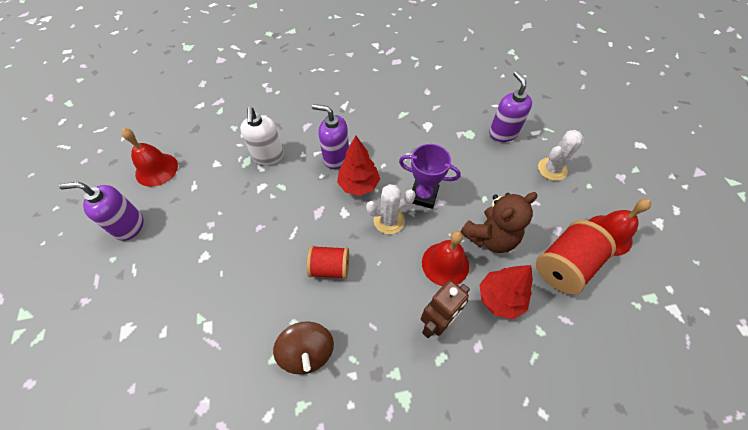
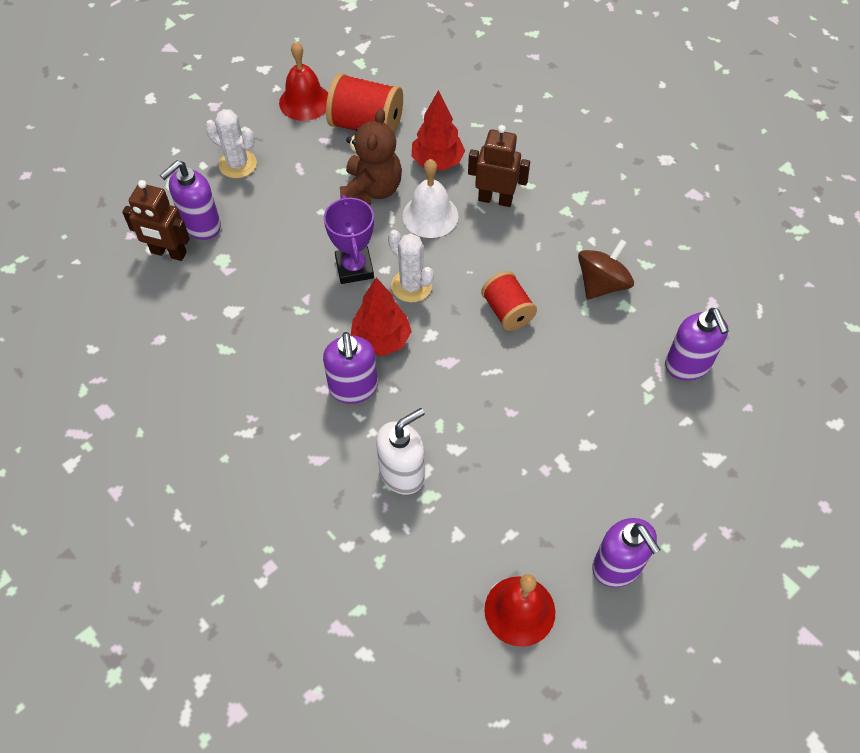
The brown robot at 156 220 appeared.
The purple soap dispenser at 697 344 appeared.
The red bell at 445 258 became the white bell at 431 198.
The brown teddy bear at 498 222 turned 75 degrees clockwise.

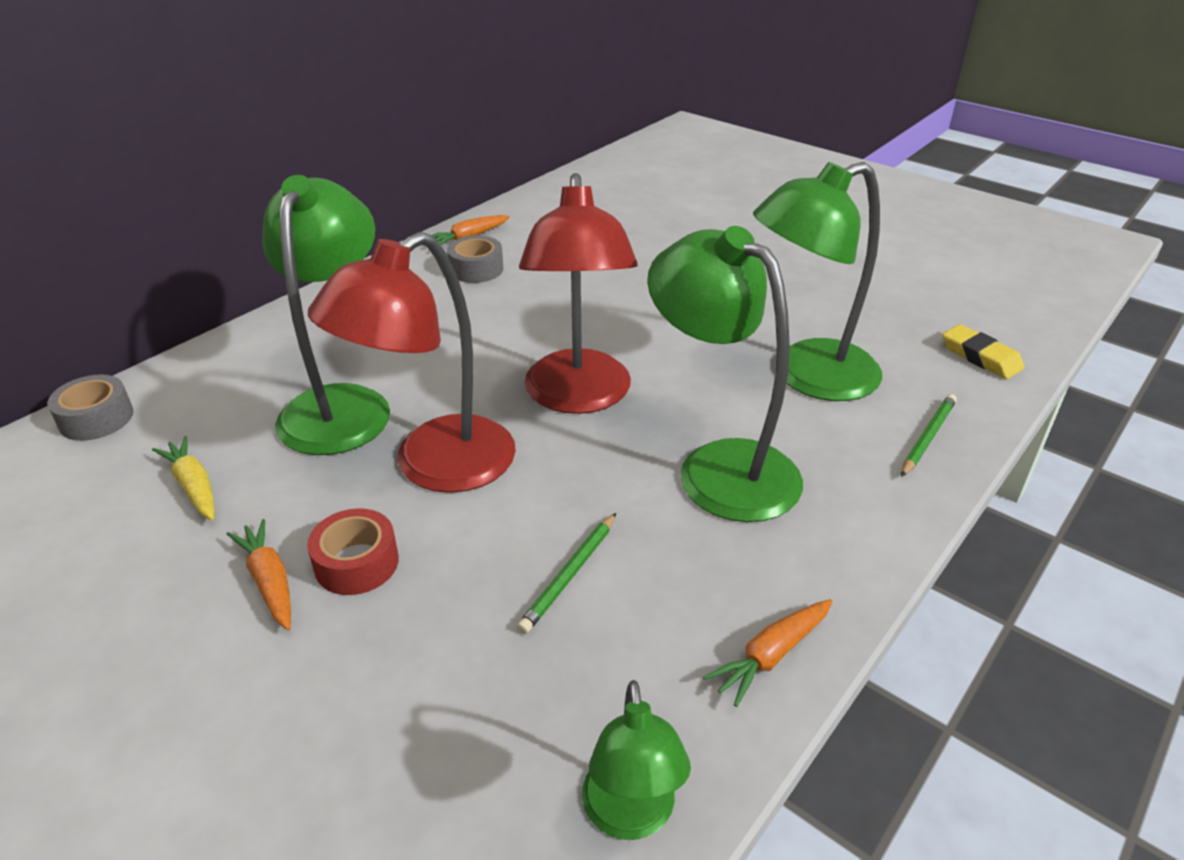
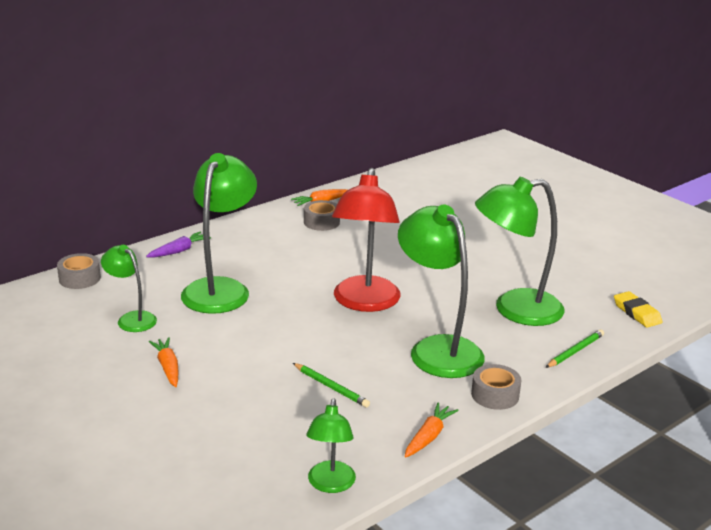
The red tape at 353 551 disappeared.
The red lamp at 412 362 disappeared.
The purple carrot at 178 244 appeared.
The grey tape at 496 387 appeared.
The yellow carrot at 183 478 was replaced by the green lamp at 129 288.
The green pencil at 566 573 turned 90 degrees counterclockwise.
The orange carrot at 767 653 turned 150 degrees clockwise.

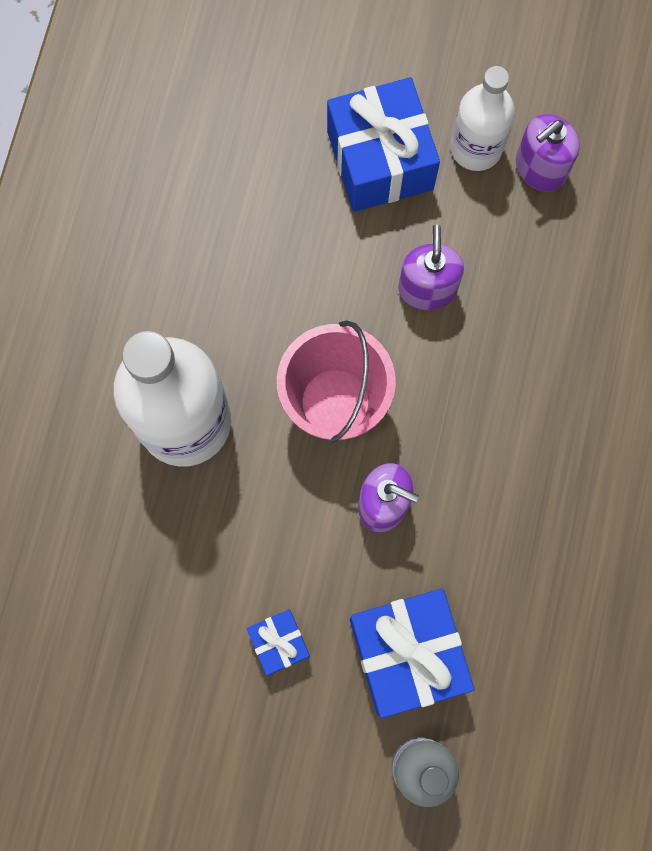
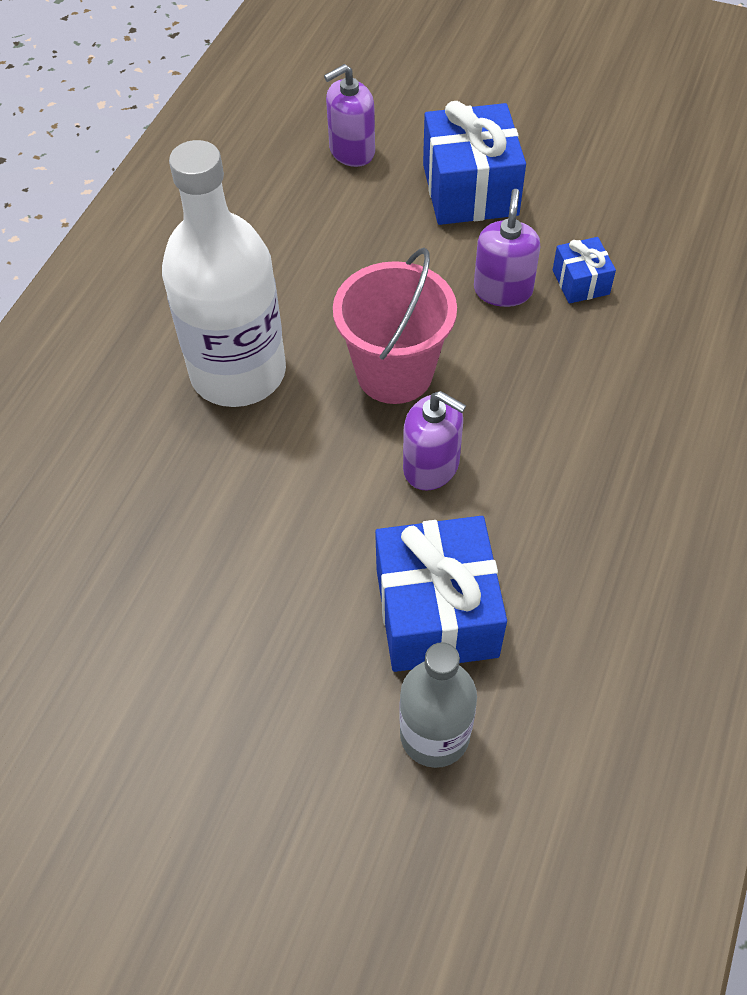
The white bottle at 483 118 disappeared.
The blue gift moved from 278 642 to 584 270.
The purple soap dispenser moved from 548 152 to 349 115.

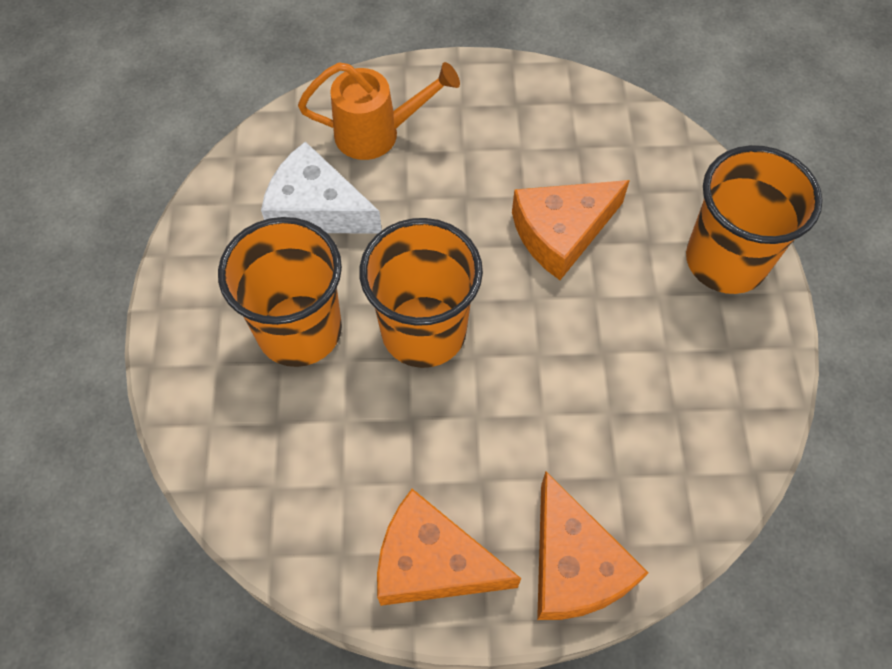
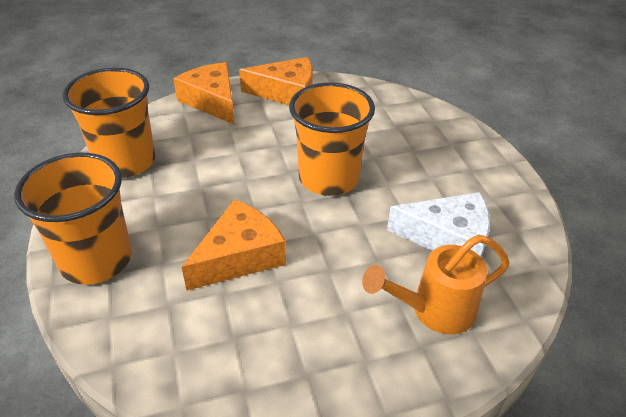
The orange cup moved from 280 292 to 109 122.

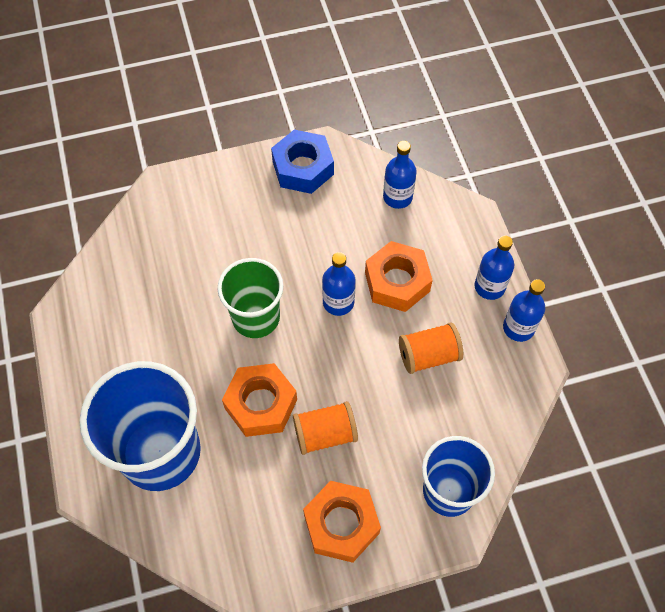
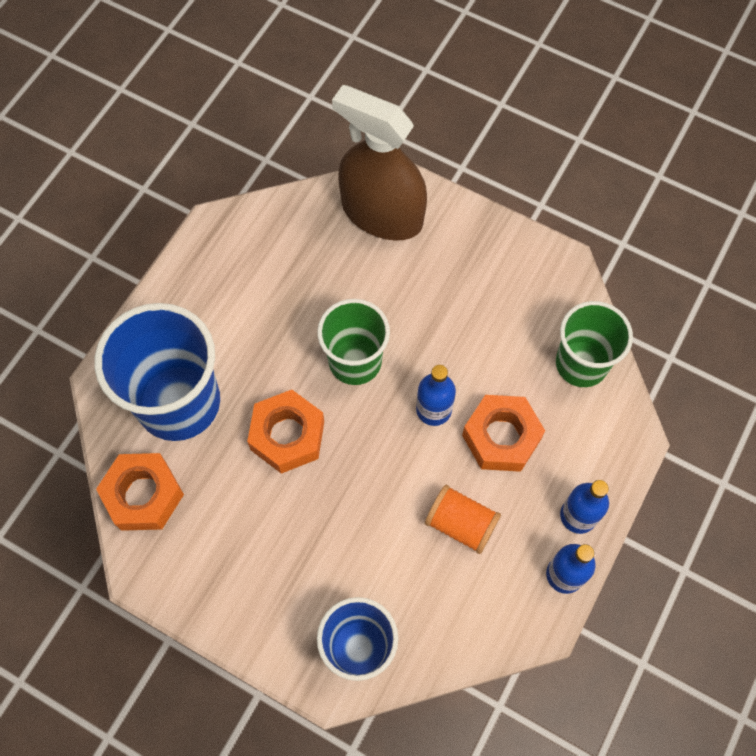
The blue nut at 302 161 disappeared.
The orange spool at 325 428 disappeared.
The brown spray bottle at 379 163 appeared.
The orange nut moved from 342 522 to 140 492.
The blue bottle at 400 175 was replaced by the green cup at 594 344.

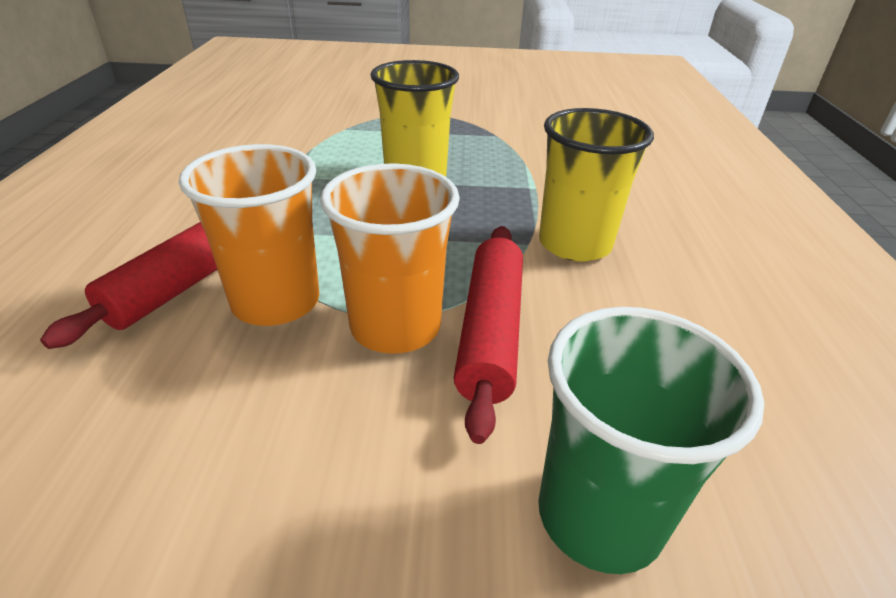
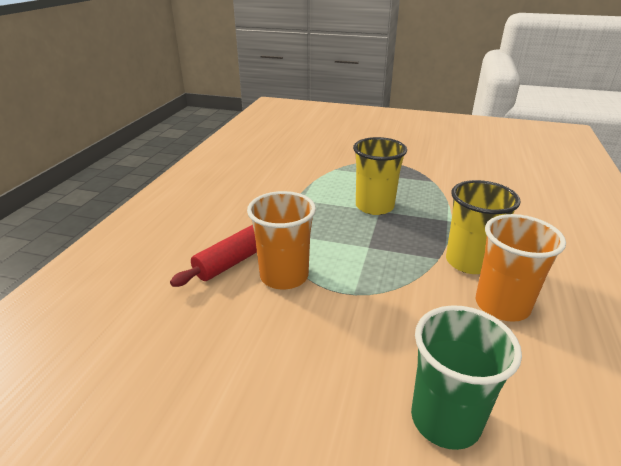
The red rolling pin at 488 335 disappeared.
The orange cup moved from 390 258 to 520 268.

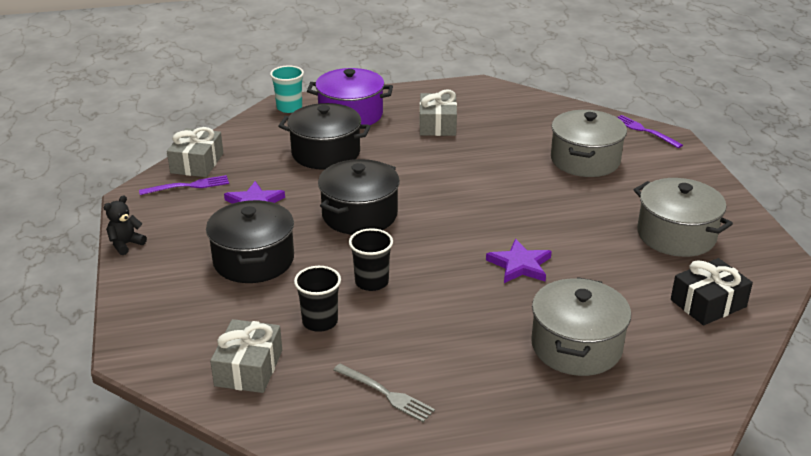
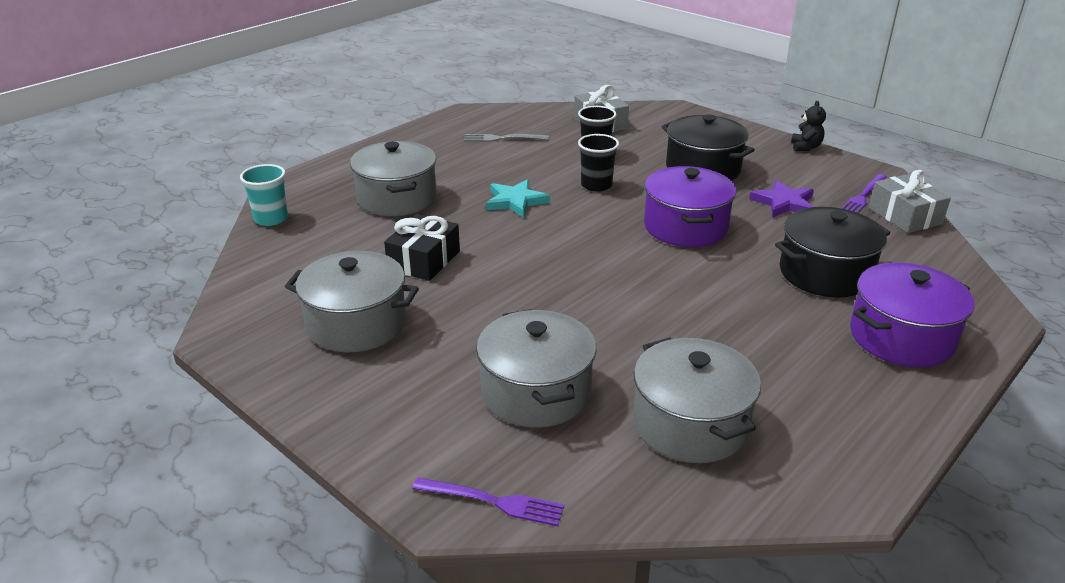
The grey gift at 438 112 disappeared.
The purple star at 519 261 disappeared.
The turquoise star at 518 198 appeared.
The grey pot at 697 400 appeared.
The turquoise cup moved from 287 89 to 264 195.
The black gift moved from 712 291 to 422 247.
The black pot at 359 197 became the purple pot at 690 206.

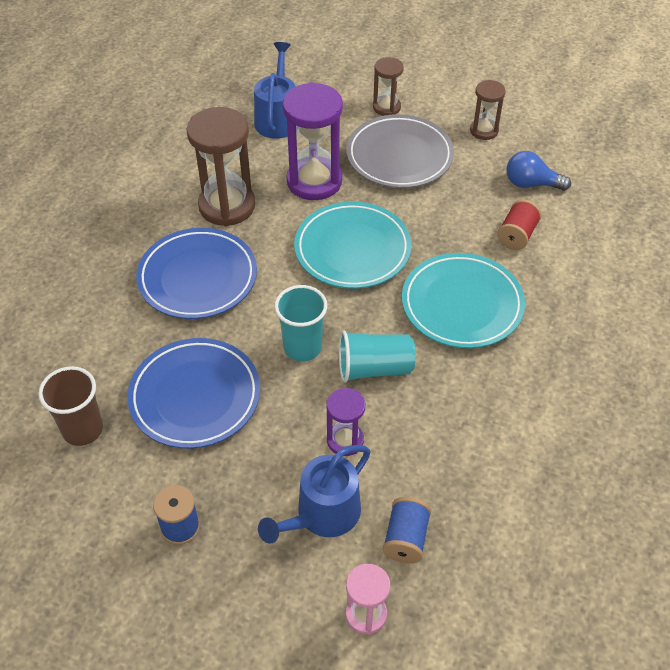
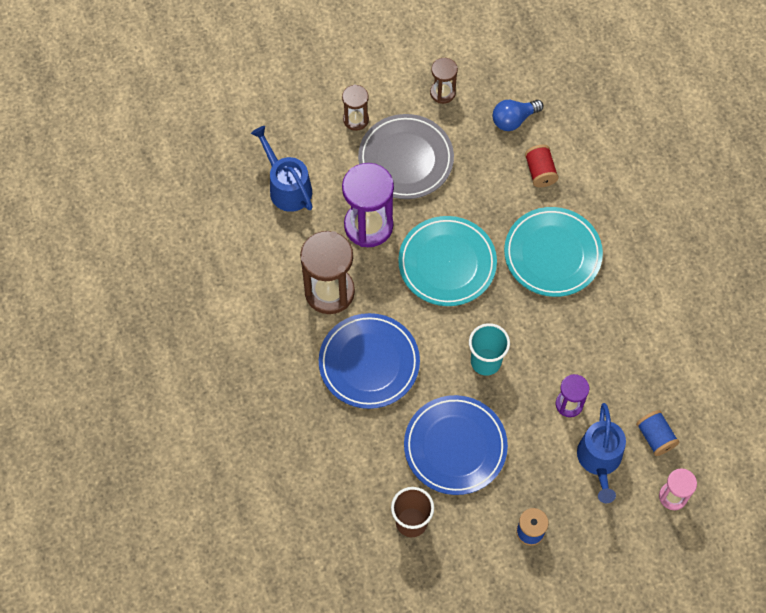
The turquoise cup at 377 356 disappeared.

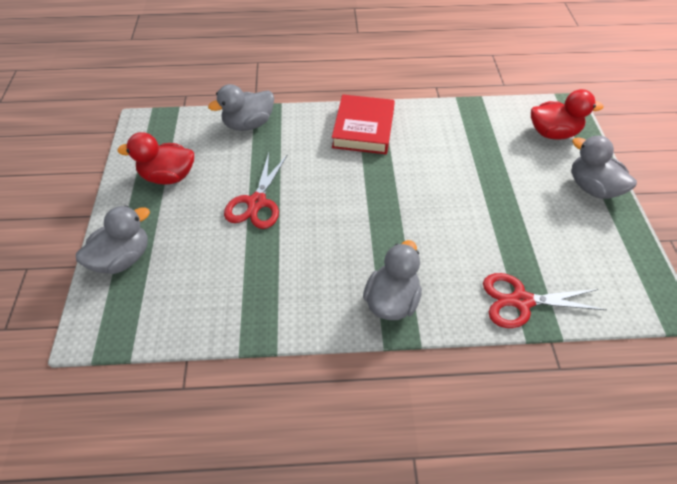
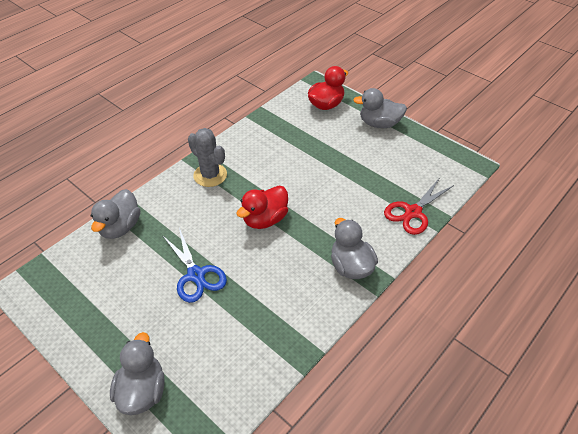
The red duck moved from 155 158 to 262 207.
The red book at 363 124 was replaced by the grey cactus at 207 157.
The red scissors at 256 191 became the blue scissors at 194 265.

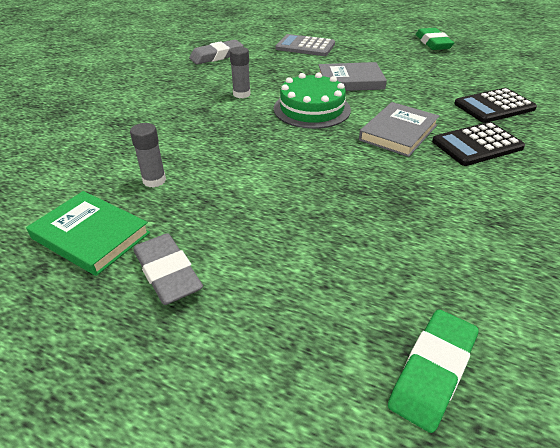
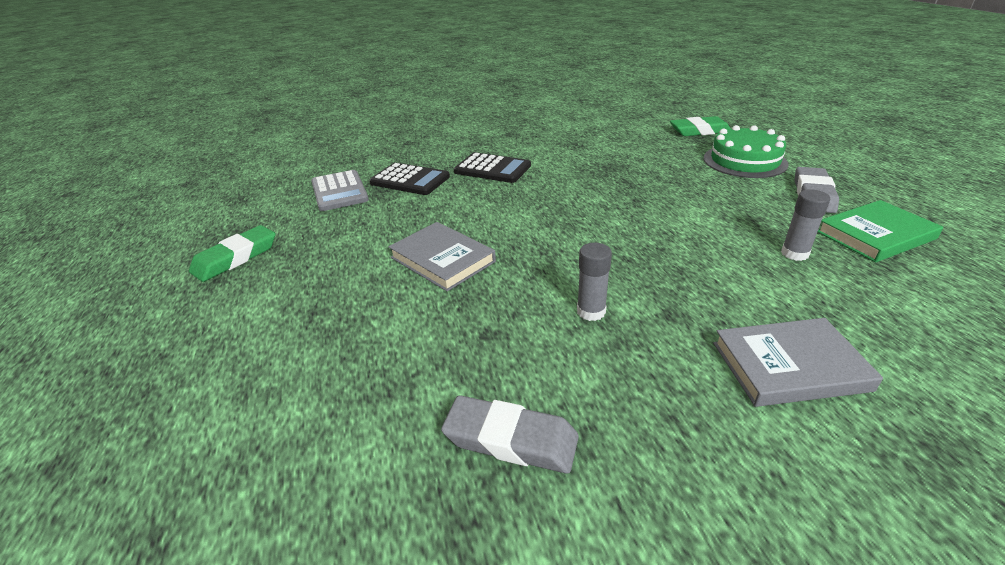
The green cake moved from 312 100 to 746 151.
The grey calculator moved from 305 45 to 340 190.
The grey book moved from 399 129 to 798 362.
The green book at 88 233 turned 75 degrees clockwise.

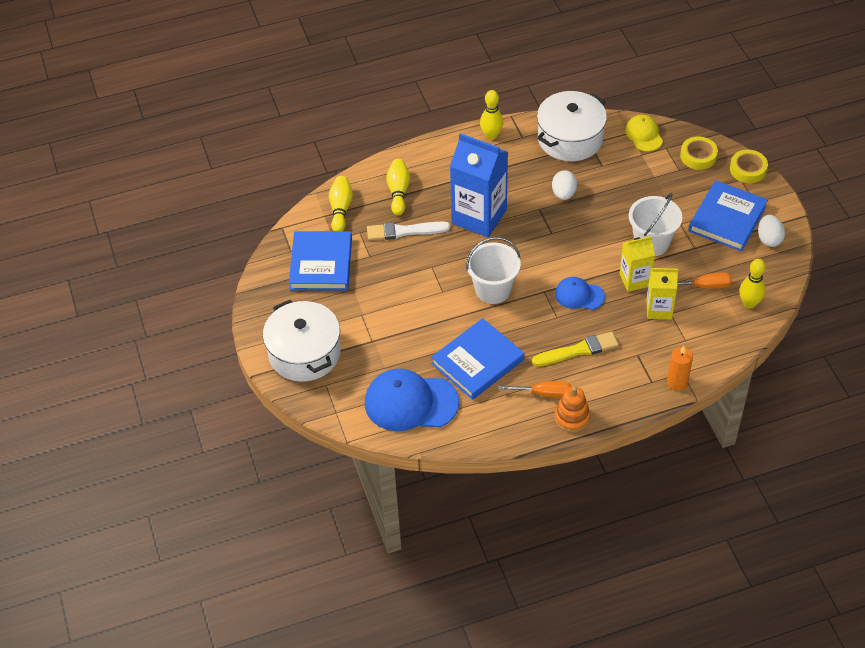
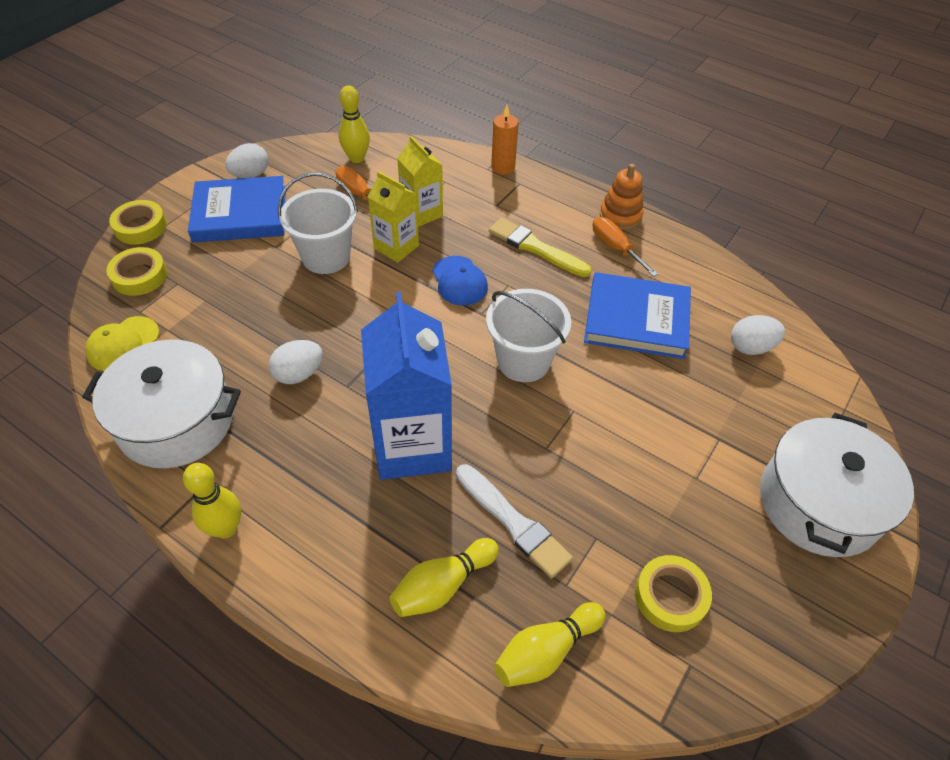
The blue book at 320 260 was replaced by the yellow tape at 673 593.
The blue cap at 412 400 was replaced by the white egg at 758 335.

